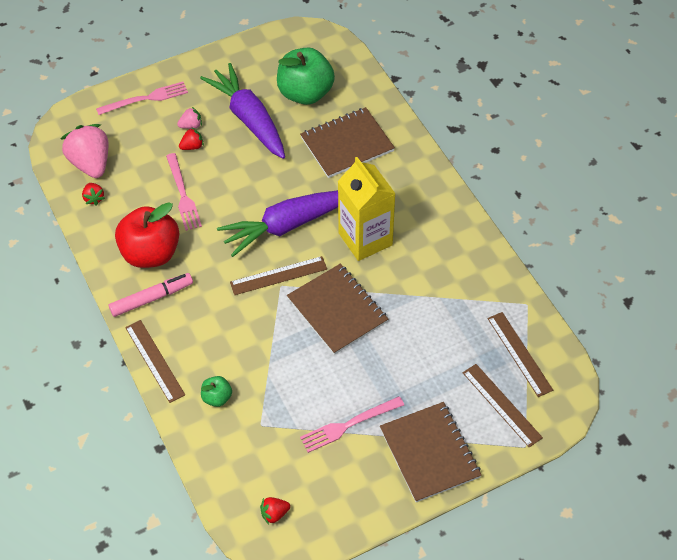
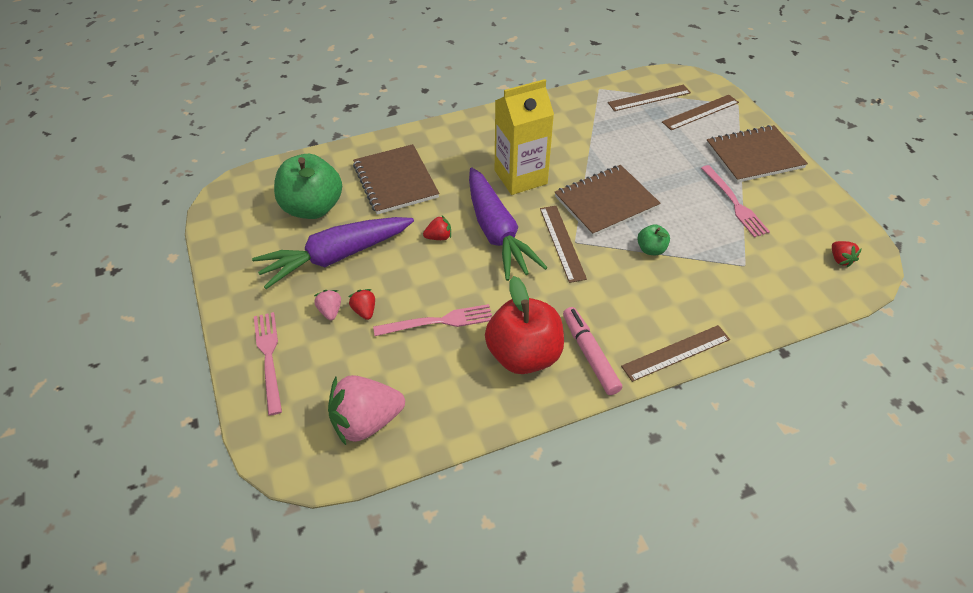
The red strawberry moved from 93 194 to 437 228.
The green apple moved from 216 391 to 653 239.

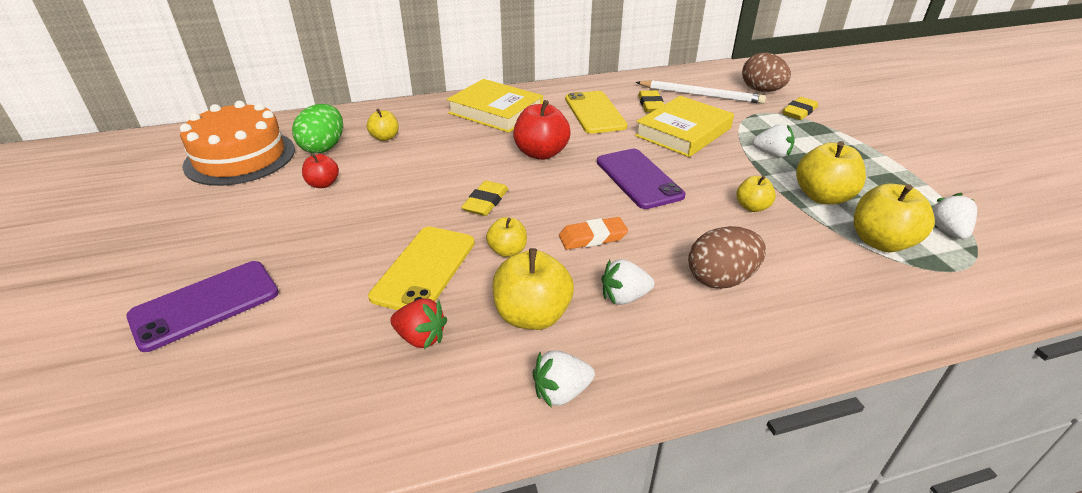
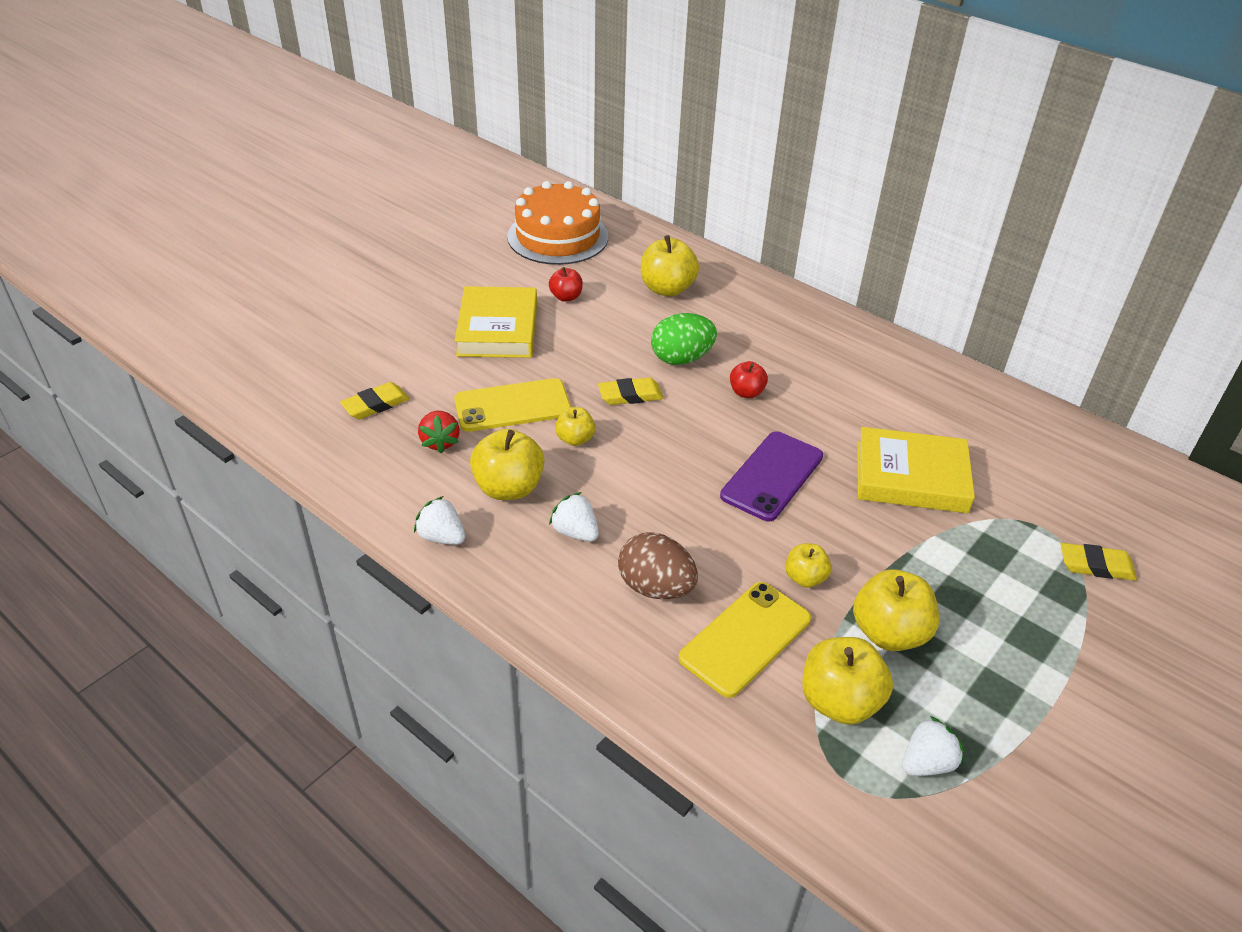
The purple phone at 202 306 disappeared.
The orange eraser at 593 233 disappeared.
The white pencil at 701 92 disappeared.
The brown egg at 766 72 disappeared.
The white strawberry at 774 140 disappeared.
The green egg moved from 317 128 to 684 339.
The yellow book moved from 495 106 to 496 322.
The yellow phone moved from 596 112 to 745 640.
The yellow eraser moved from 651 101 to 375 400.
The yellow apple at 383 125 changed to 1.73 times the size.
The red apple at 542 130 changed to 0.58 times the size.

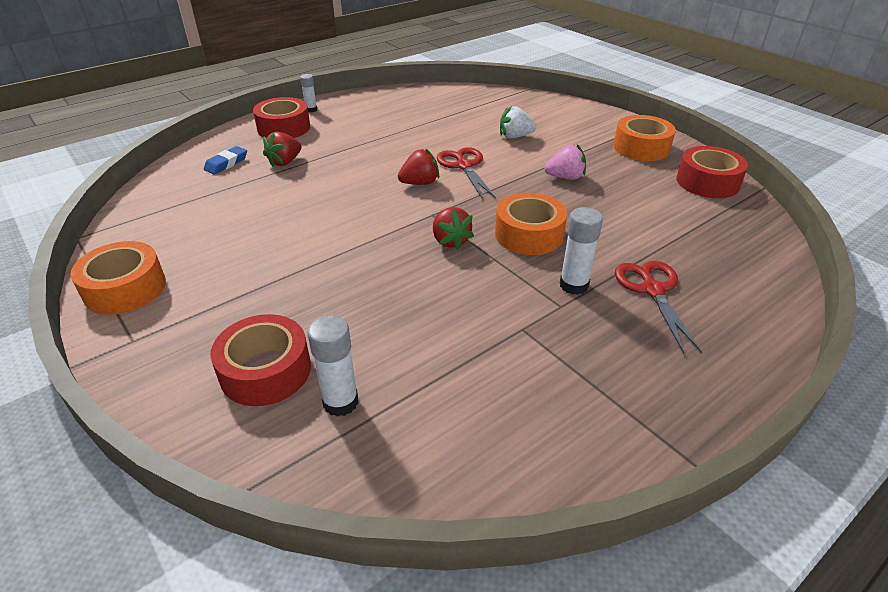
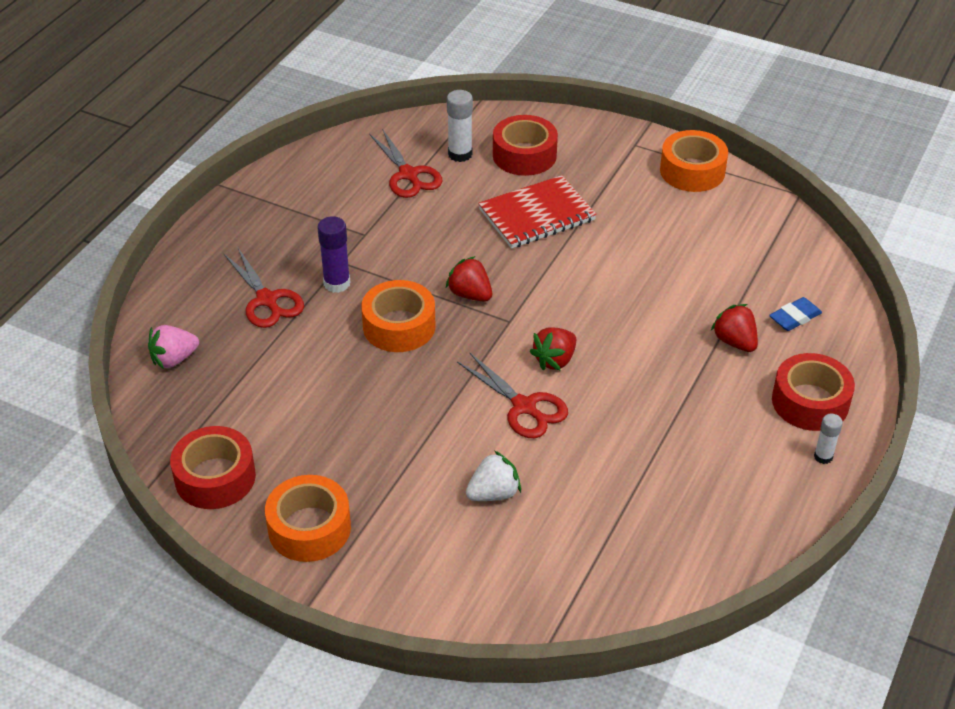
The red scissors at 406 163 appeared.
The red notebook at 537 211 appeared.
The pink strawberry moved from 565 162 to 173 347.
The white glue stick at 581 251 became the purple glue stick at 333 254.
The blue eraser at 225 160 turned 45 degrees clockwise.
The red strawberry at 282 149 turned 45 degrees counterclockwise.

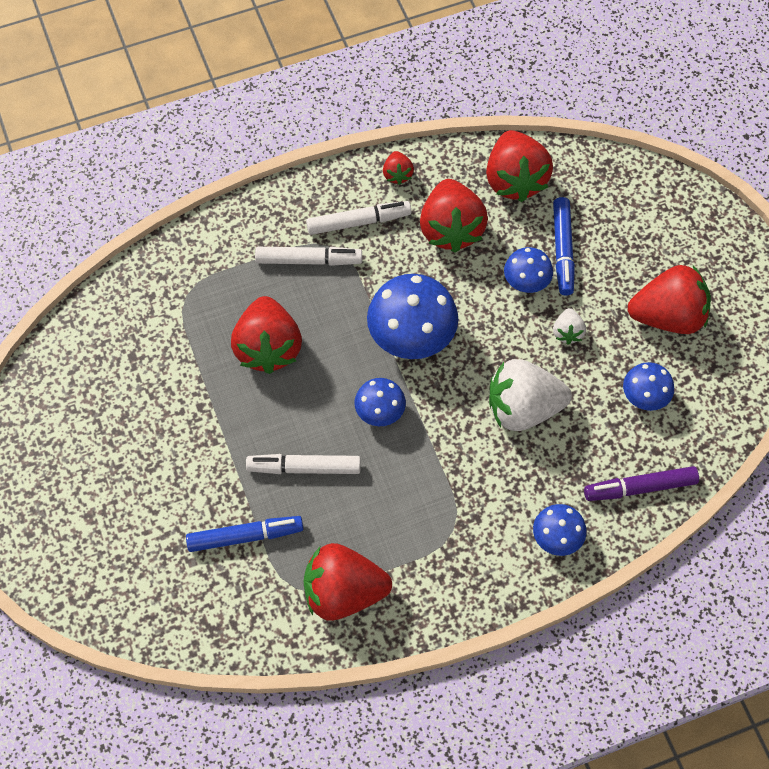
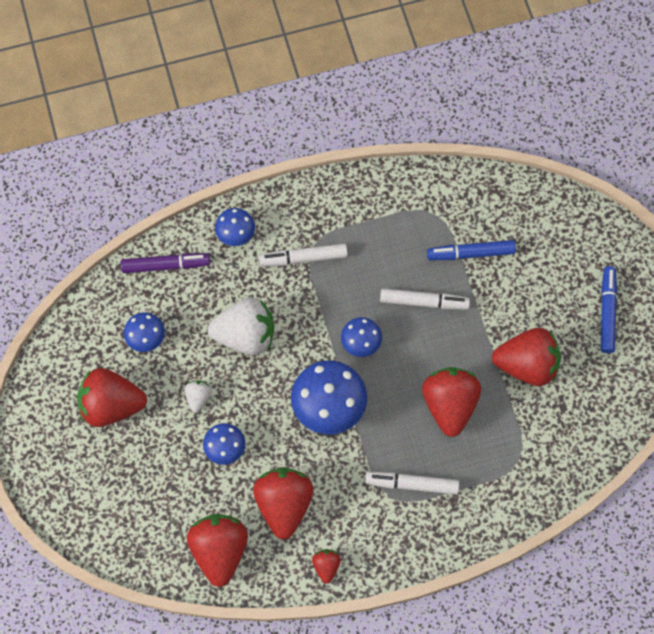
The red strawberry moved from 348 582 to 526 357.
The white marker moved from 358 218 to 303 255.
The blue marker moved from 564 246 to 609 309.

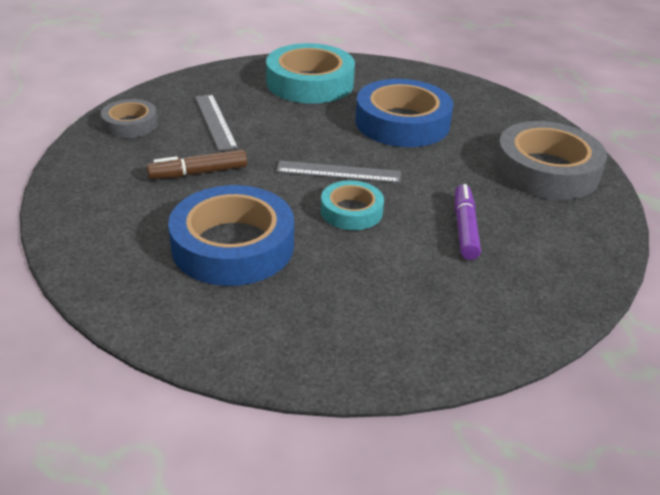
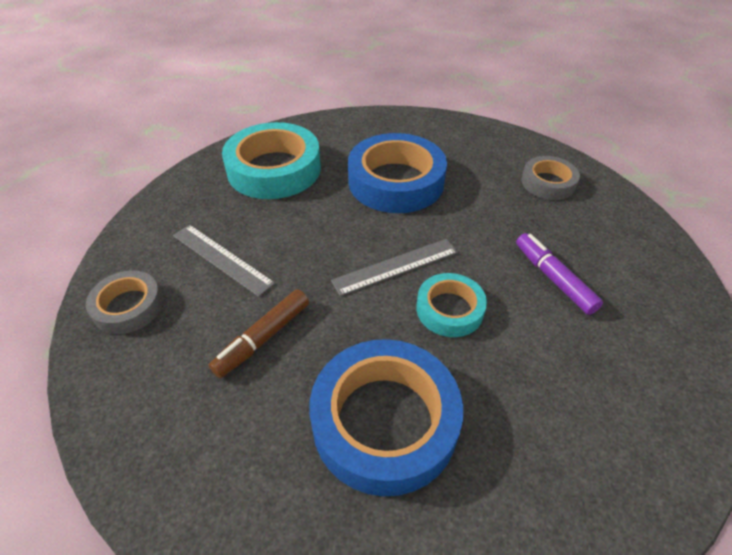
The grey tape at 551 160 changed to 0.55 times the size.

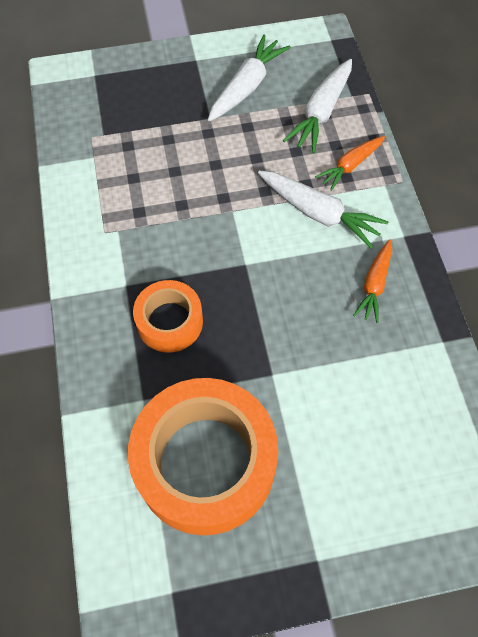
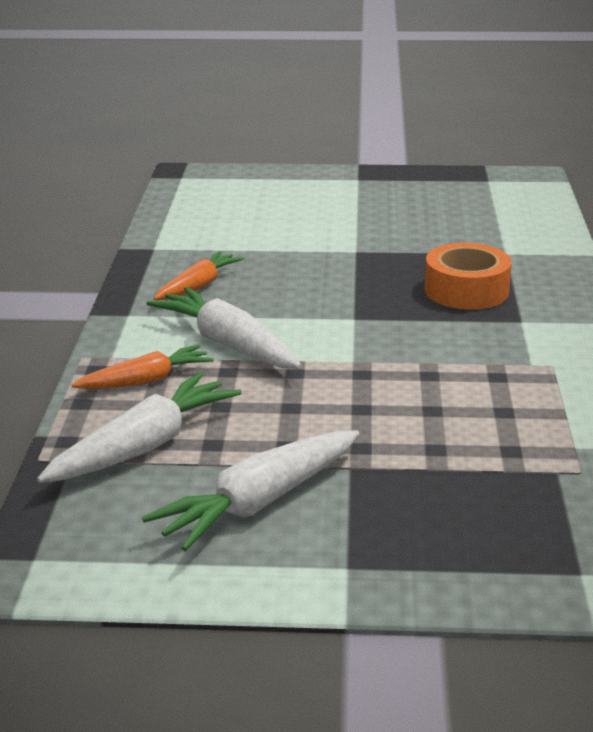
The orange tape at 203 456 disappeared.

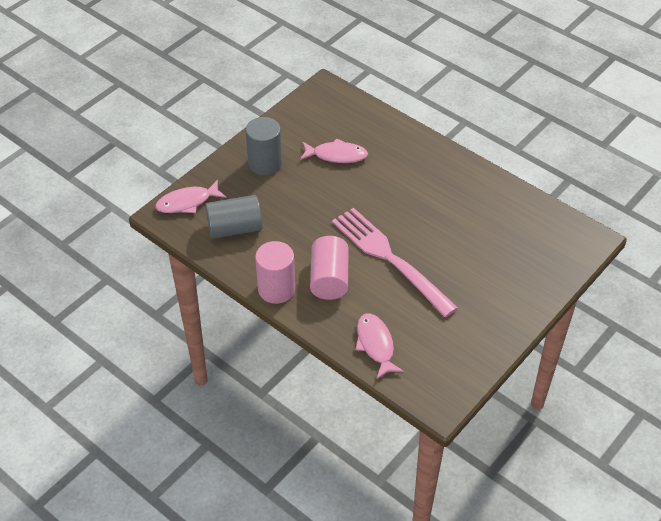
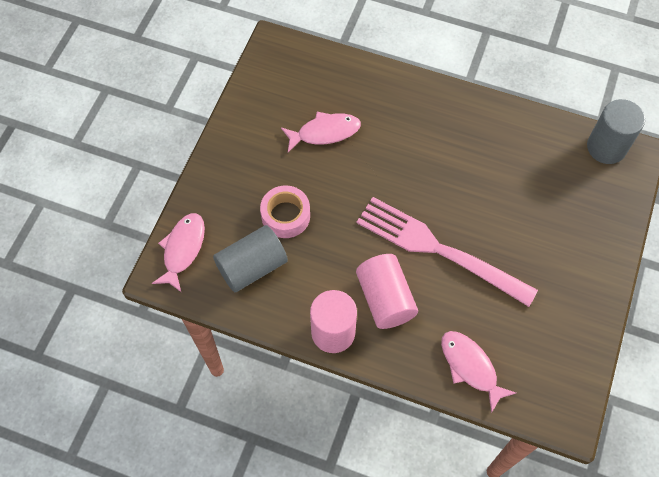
The pink tape at 285 212 appeared.
The grey cylinder moved from 263 146 to 616 131.
The pink fish at 190 196 turned 150 degrees clockwise.

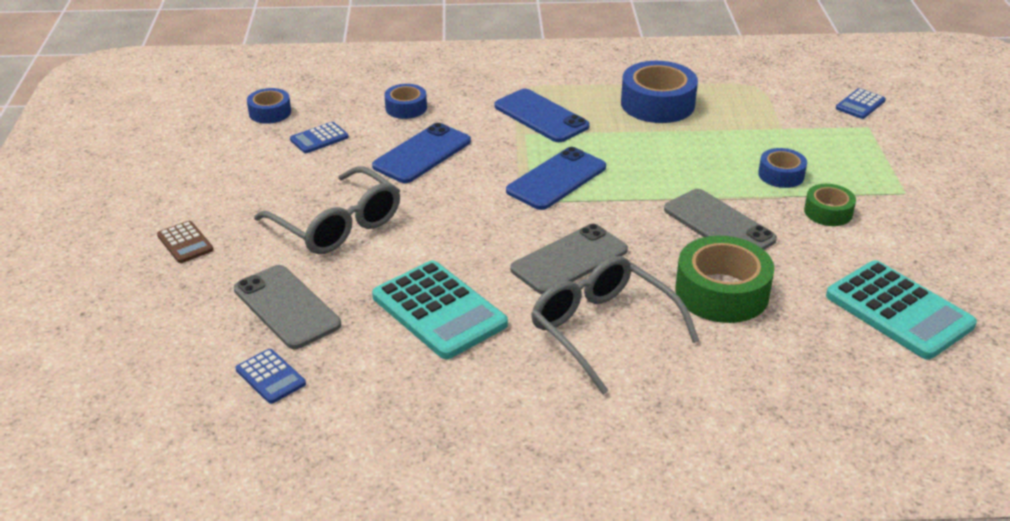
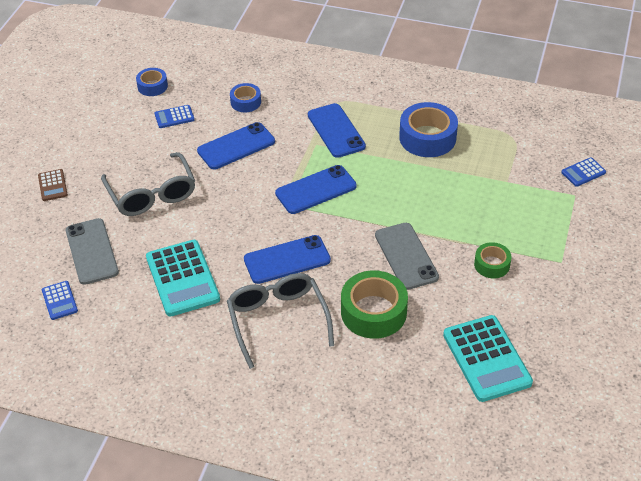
The blue tape at 782 168 disappeared.
The grey phone at 569 259 became the blue phone at 287 259.

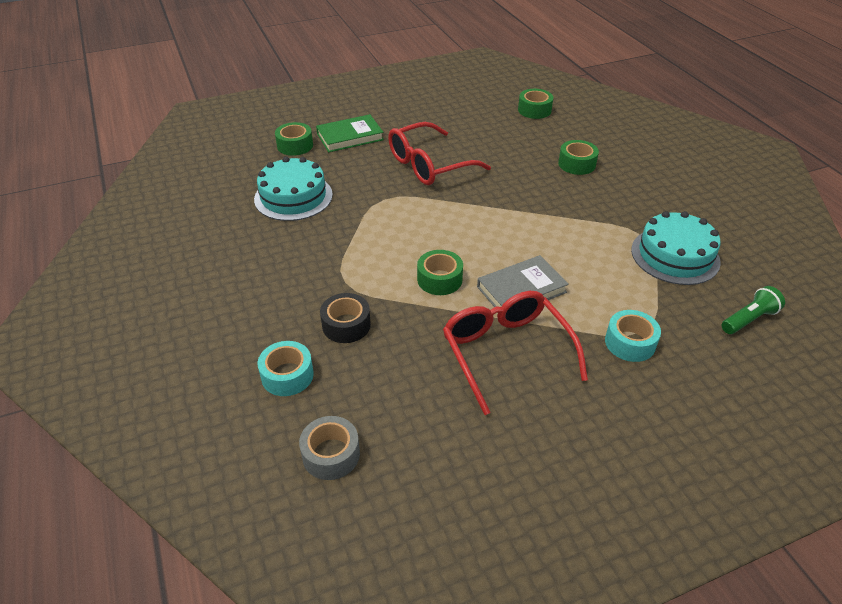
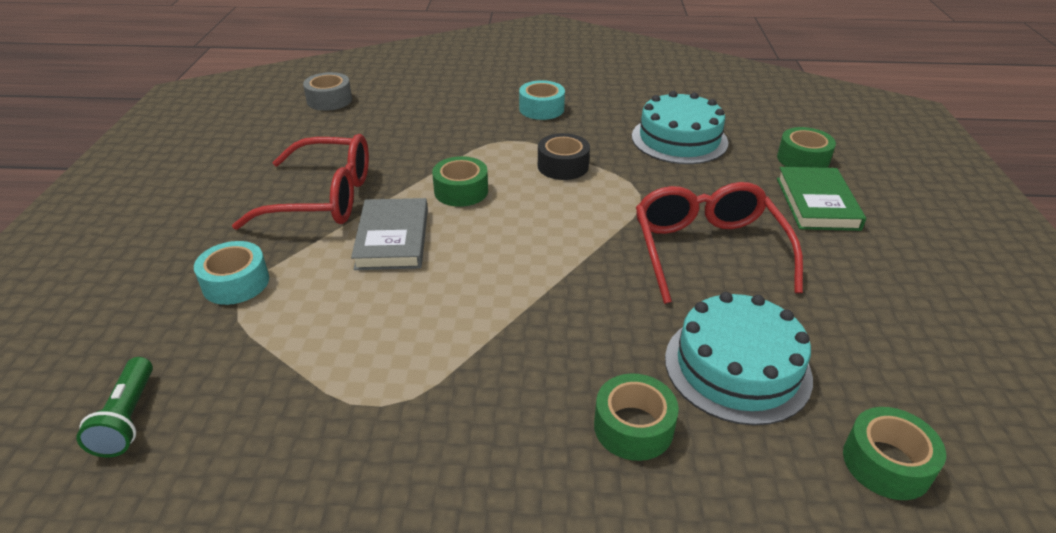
The turquoise tape moved from 286 368 to 542 100.
The black tape moved from 345 318 to 564 156.
The turquoise cake moved from 676 248 to 739 358.

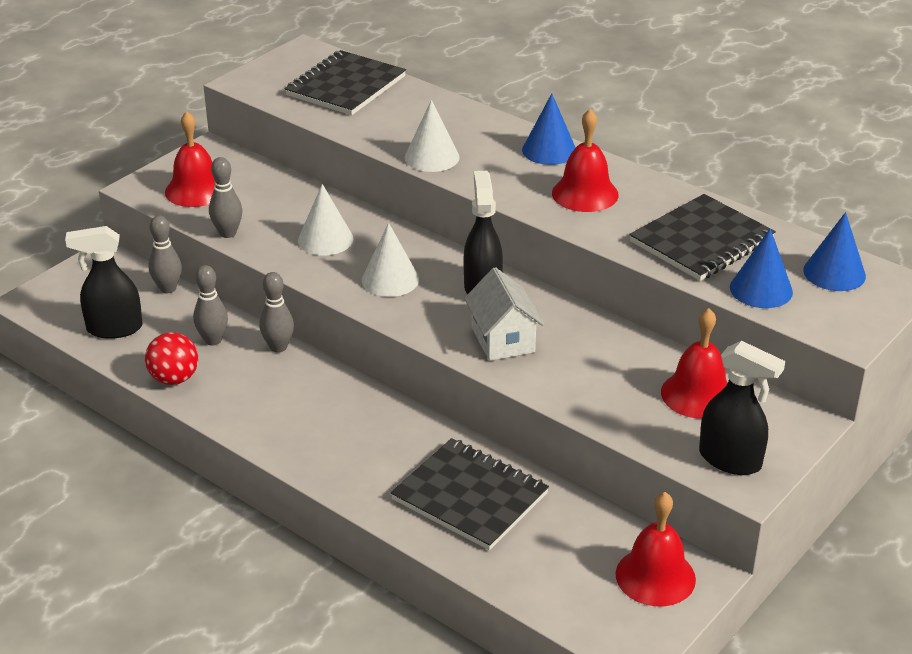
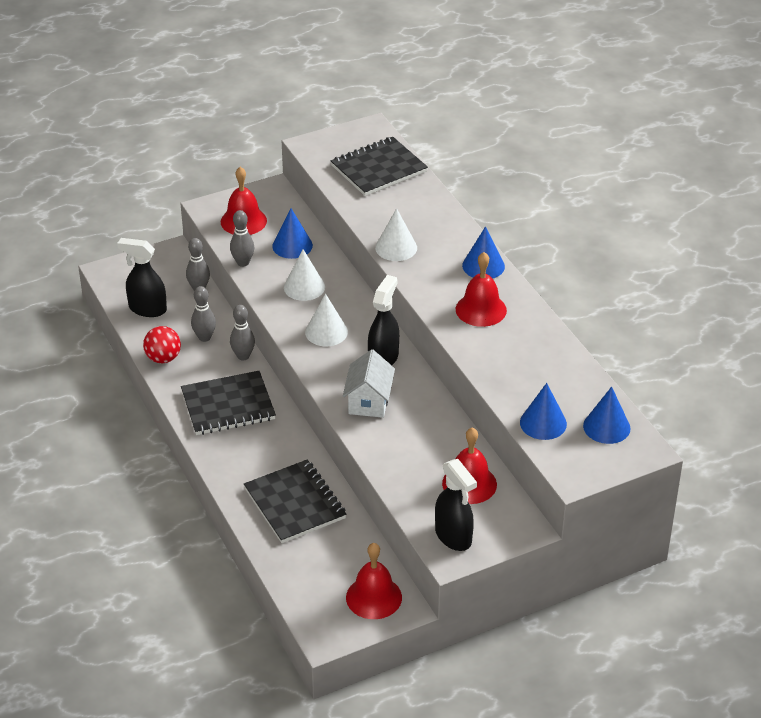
The blue cone at 292 233 appeared.
The black notebook moved from 702 237 to 228 403.

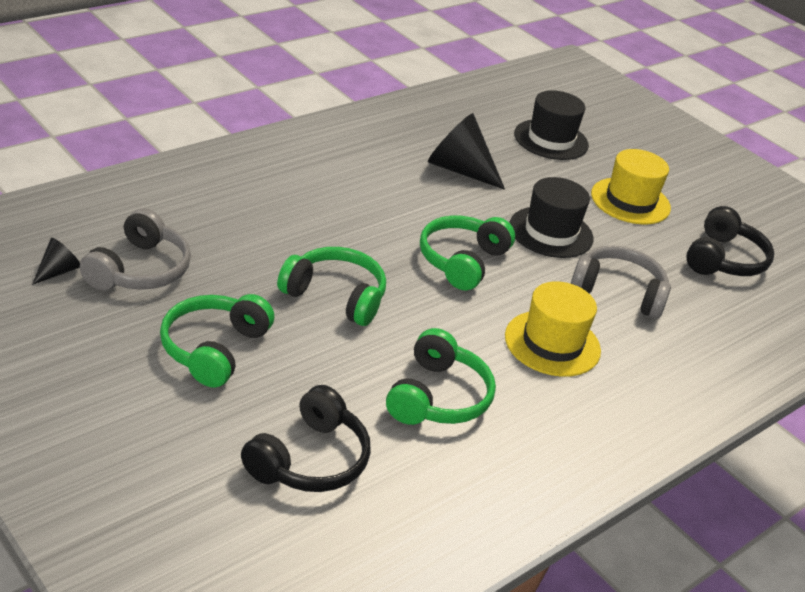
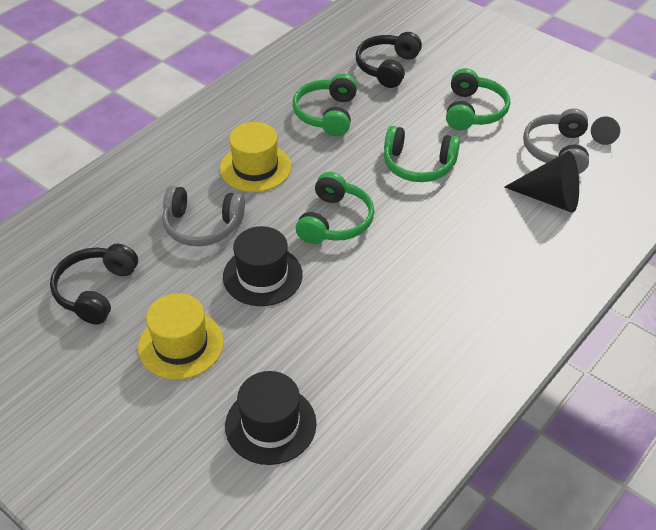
The black cone moved from 466 151 to 541 182.

